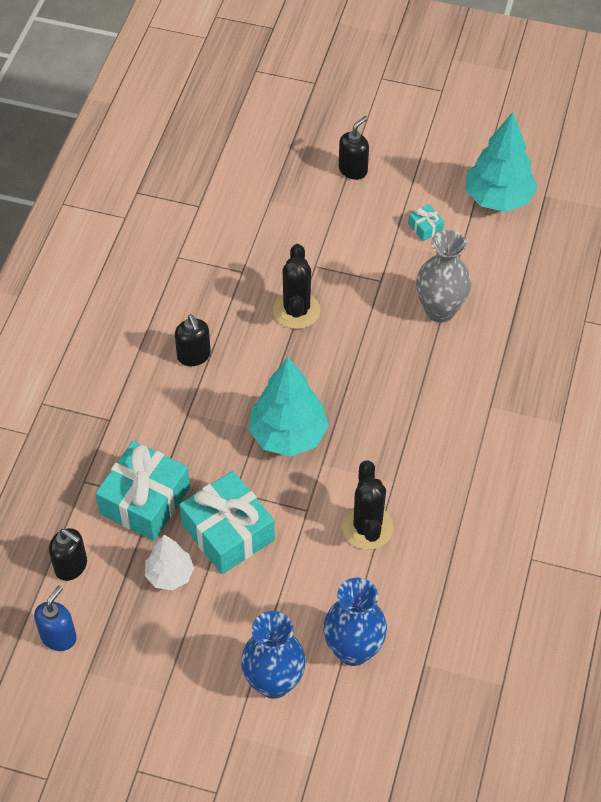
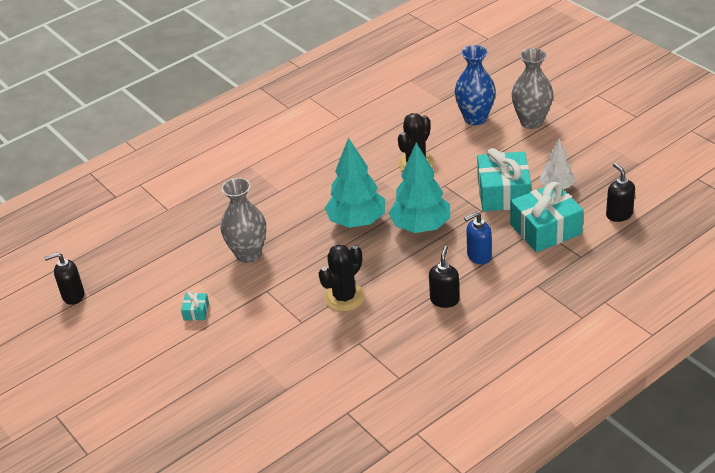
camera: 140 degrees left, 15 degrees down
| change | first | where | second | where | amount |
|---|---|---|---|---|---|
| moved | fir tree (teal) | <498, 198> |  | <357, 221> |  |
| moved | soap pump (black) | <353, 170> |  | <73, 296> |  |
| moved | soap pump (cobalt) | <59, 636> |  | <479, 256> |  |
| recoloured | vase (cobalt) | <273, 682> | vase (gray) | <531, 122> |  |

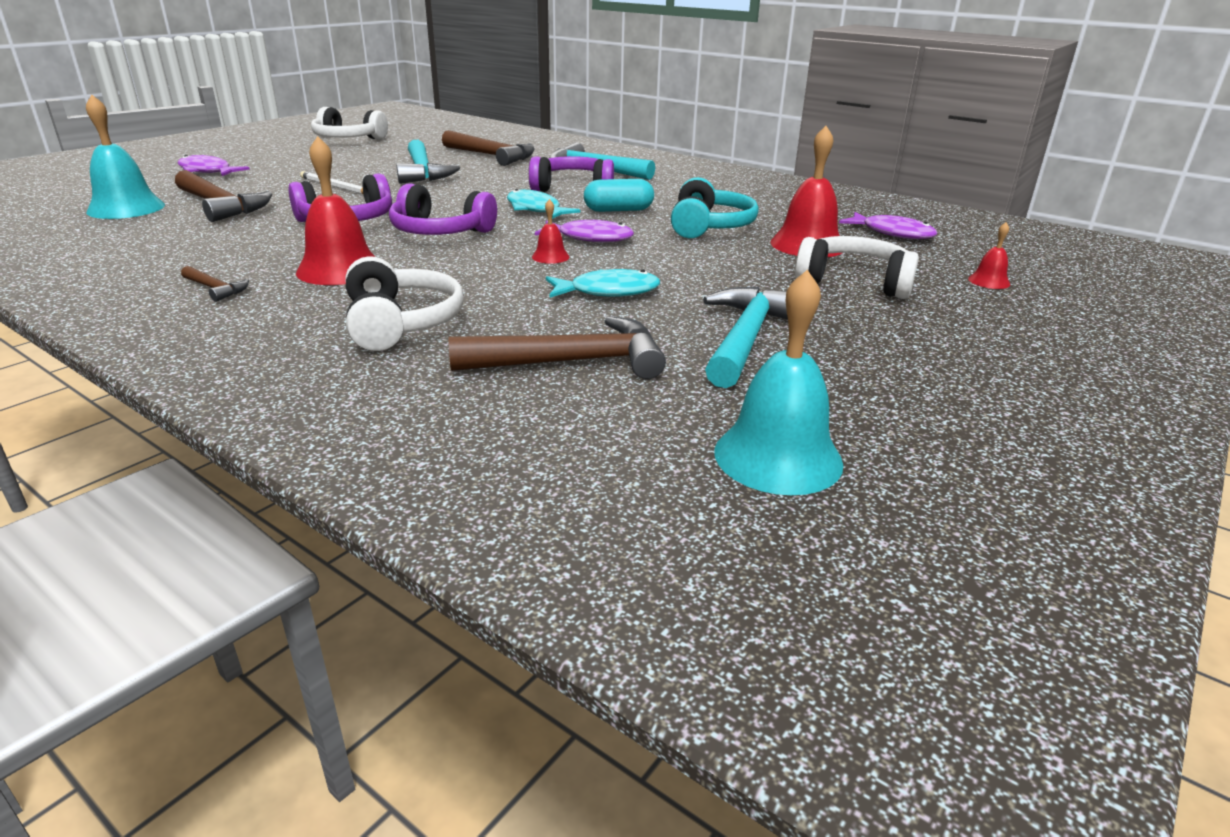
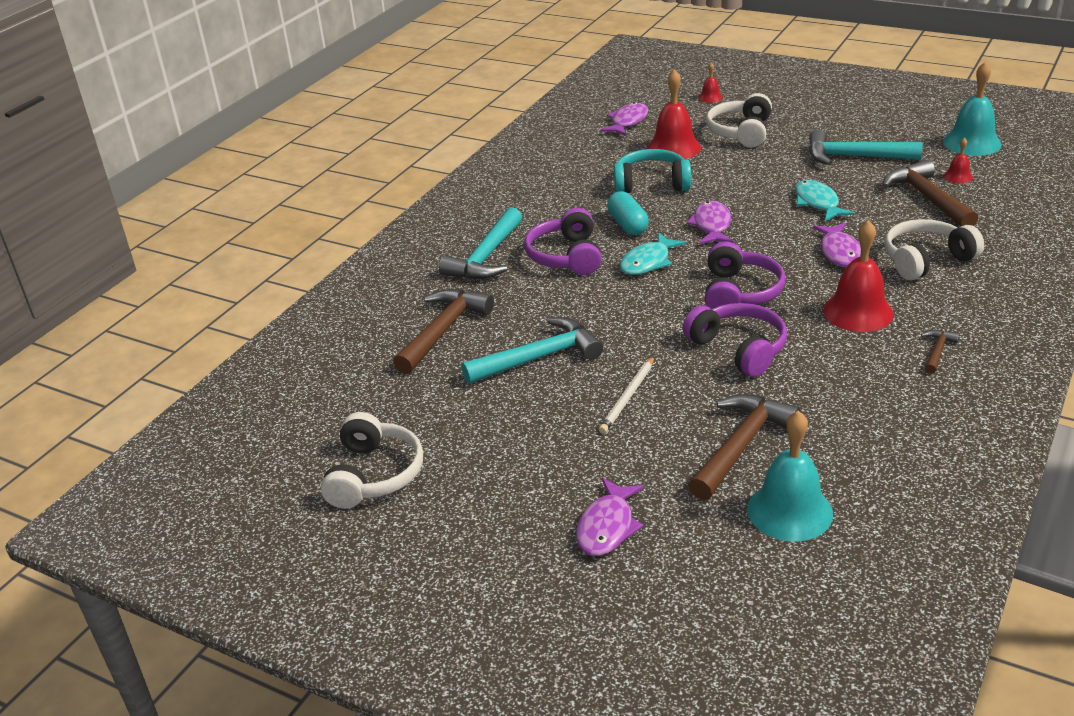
camera: 95 degrees left, 5 degrees up
| change | first | where | second | where | amount |
|---|---|---|---|---|---|
| moved | school bell (crimson) | <550, 257> |  | <958, 176> |  |
| added |  |  | toy fish (violet) | <840, 252> |  |

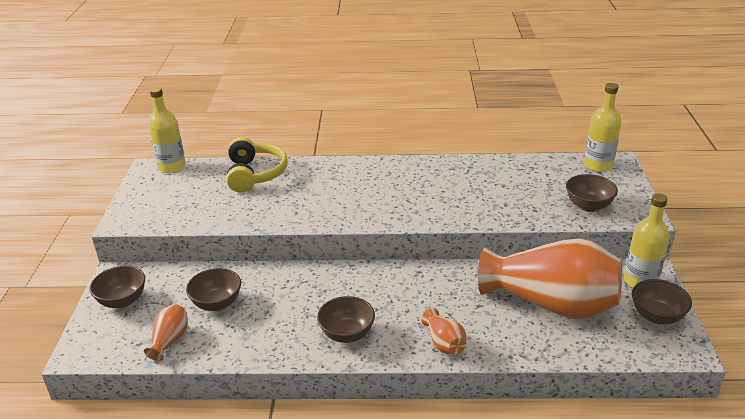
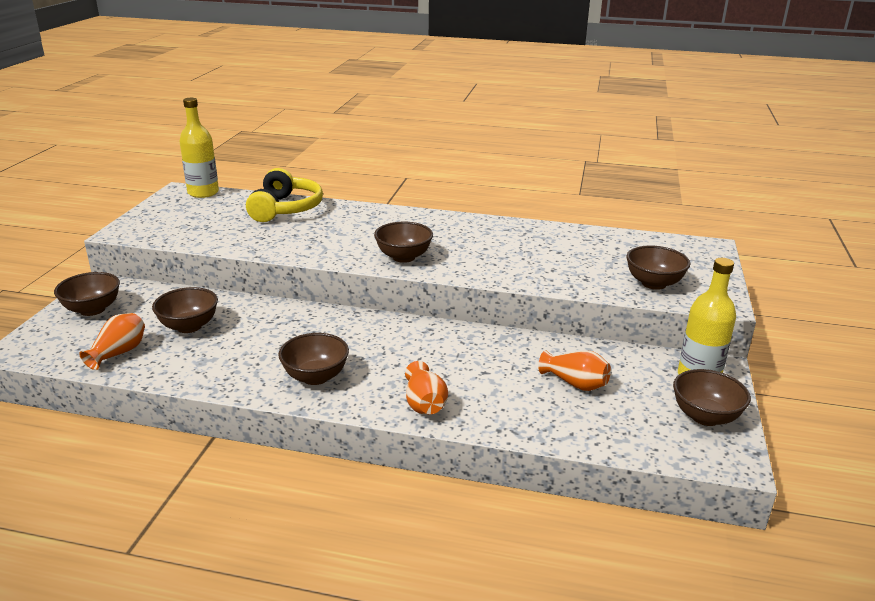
camera: 10 degrees right, 5 degrees down
| change | first | where | second | where | amount |
|---|---|---|---|---|---|
| removed | drink bottle (yellow) | <598, 165> |  |  |  |
| resized | vase (orange) | <551, 303> |  | <575, 383> | x0.41 |
| added |  |  | bowl (dark brown) | <403, 257> |  |

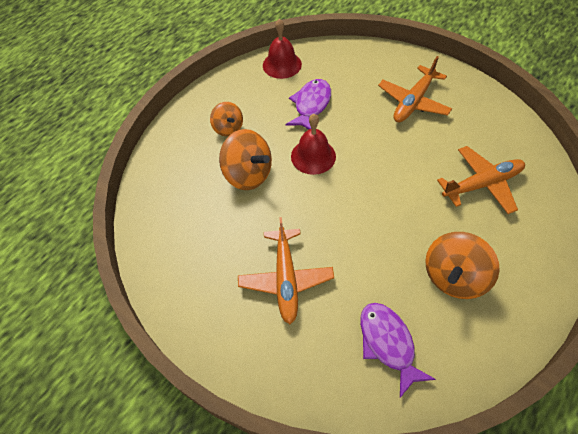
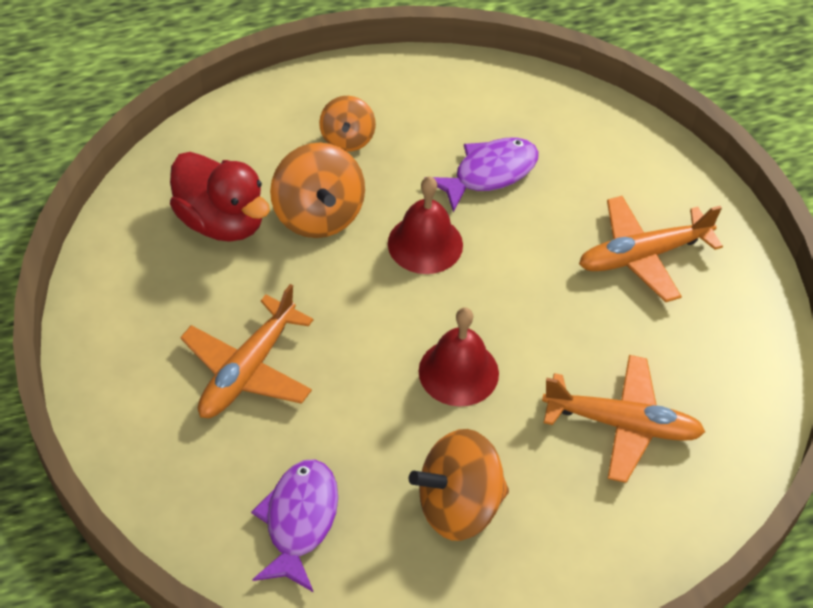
camera: 30 degrees right, 5 degrees down
| change | first | where | second | where | amount |
|---|---|---|---|---|---|
| moved | school bell (crimson) | <282, 64> |  | <458, 372> |  |
| added |  |  | toy duck (crimson) | <221, 221> |  |

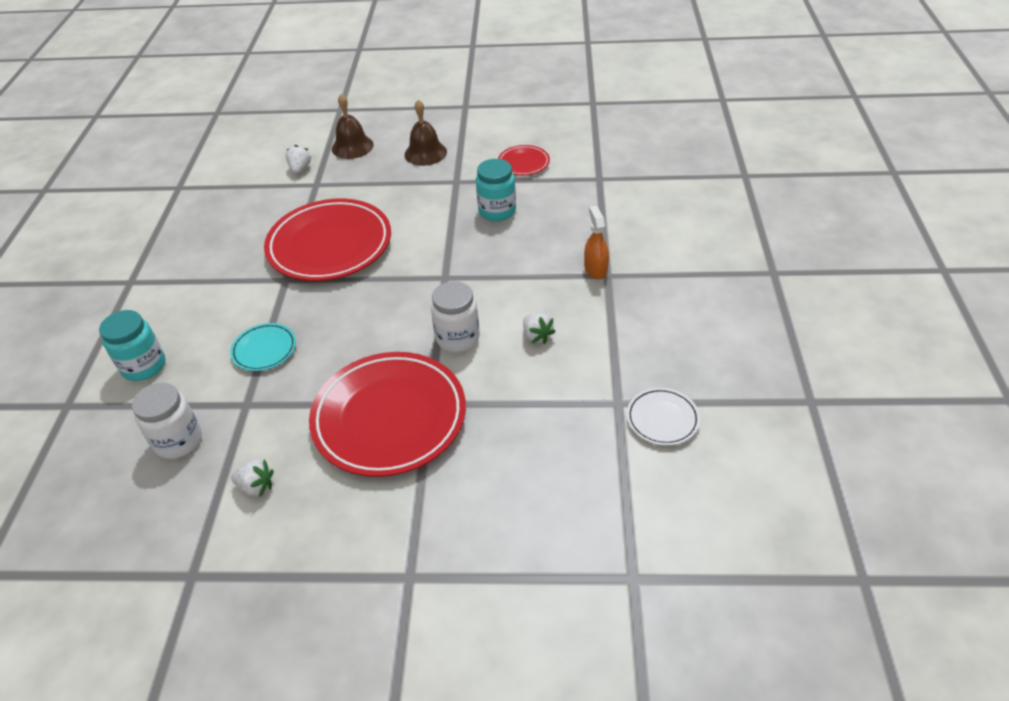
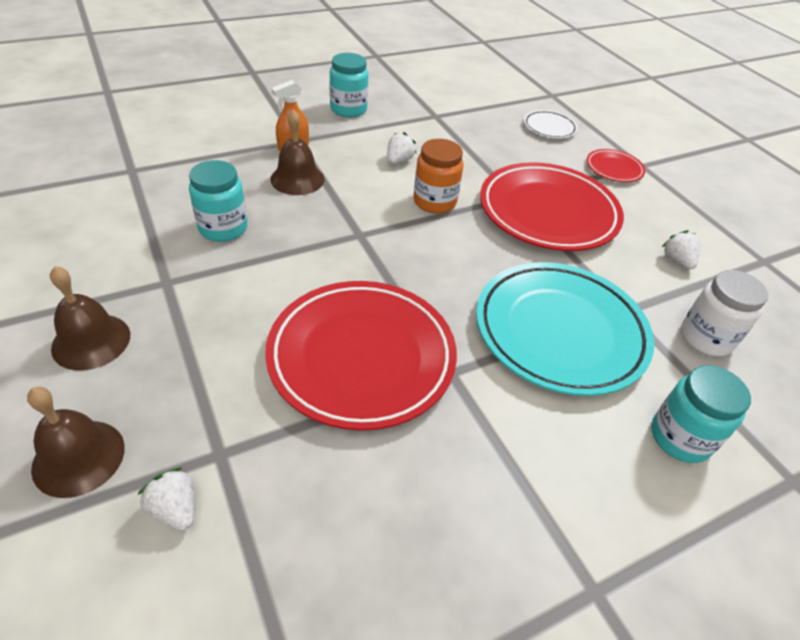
camera: 125 degrees left, 0 degrees up
| change | first | where | second | where | amount |
|---|---|---|---|---|---|
| turned | toy strawberry (snow-white) | <300, 169> |  | <175, 509> | 75 degrees clockwise |
| moved | flat dish (crimson) | <523, 163> |  | <614, 169> |  |
| recoloured | jam jar (snow-white) | <457, 338> | jam jar (orange) | <434, 202> |  |
| resized | flat dish (teal) | <264, 350> |  | <560, 332> | x2.19 |
| moved | flat dish (snow-white) | <662, 419> |  | <549, 127> |  |
| added |  |  | jam jar (teal) | <348, 109> |  |
| added |  |  | school bell (dark brown) | <297, 179> |  |

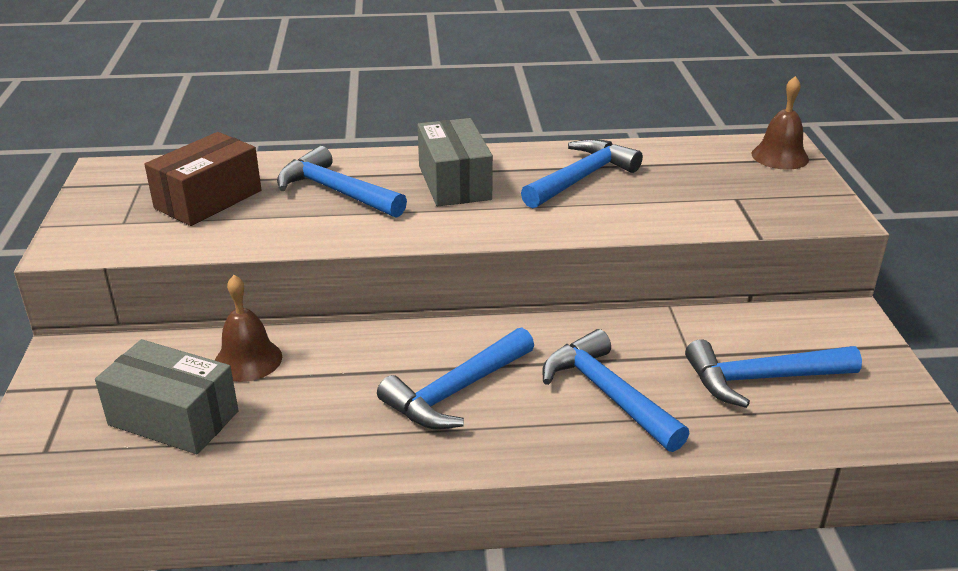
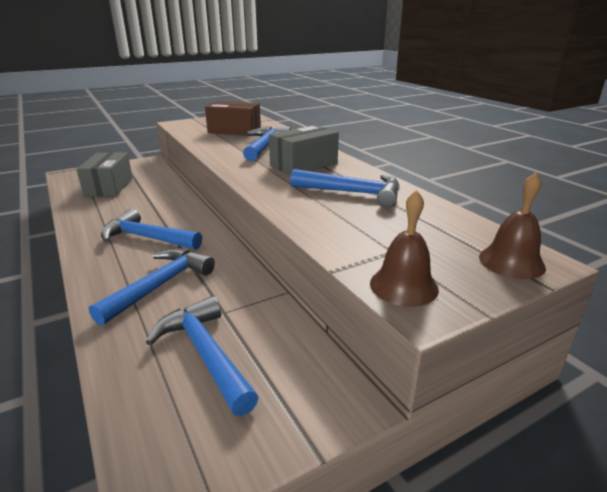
camera: 65 degrees right, 5 degrees down
| change | first | where | second | where | amount |
|---|---|---|---|---|---|
| moved | school bell (dark brown) | <248, 360> |  | <403, 286> |  |

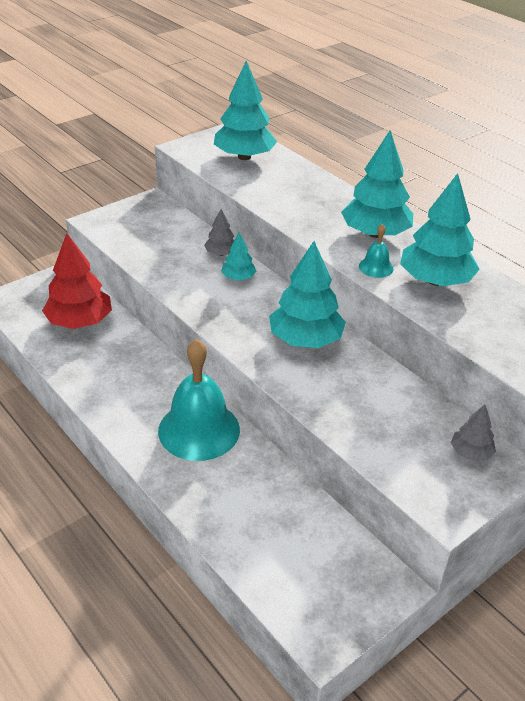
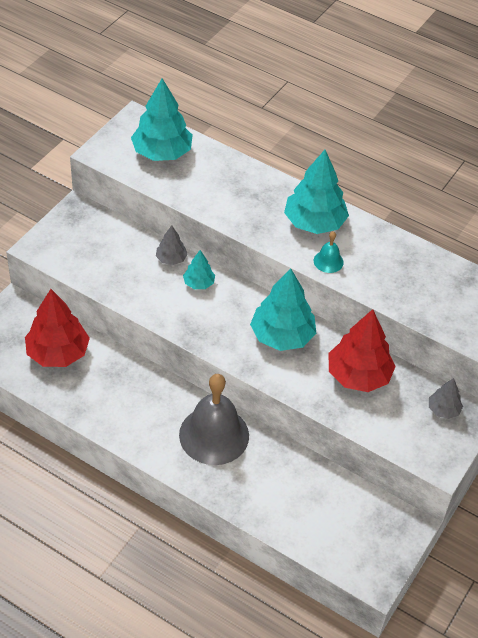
camera: 20 degrees left, 10 degrees up
| change | first | where | second | where | amount |
|---|---|---|---|---|---|
| removed | fir tree (teal) | <435, 280> |  |  |  |
| recoloured | school bell (teal) | <199, 430> | school bell (gray) | <214, 435> |  |
| added |  |  | fir tree (crimson) | <358, 375> |  |

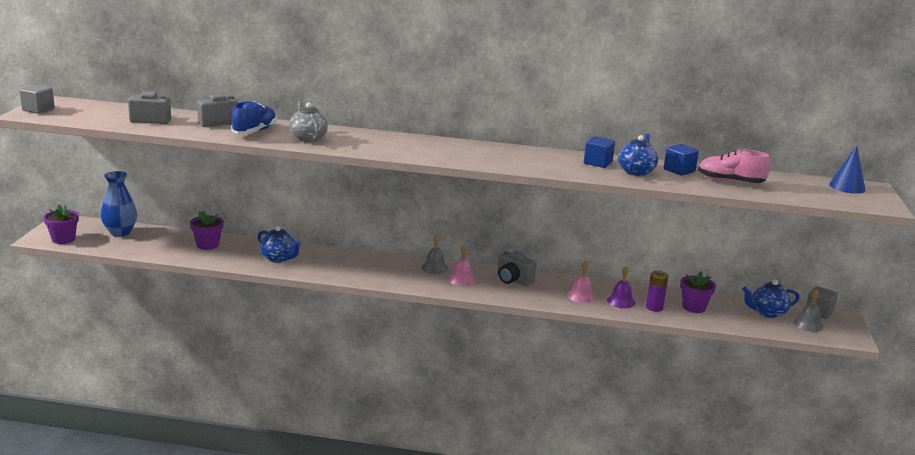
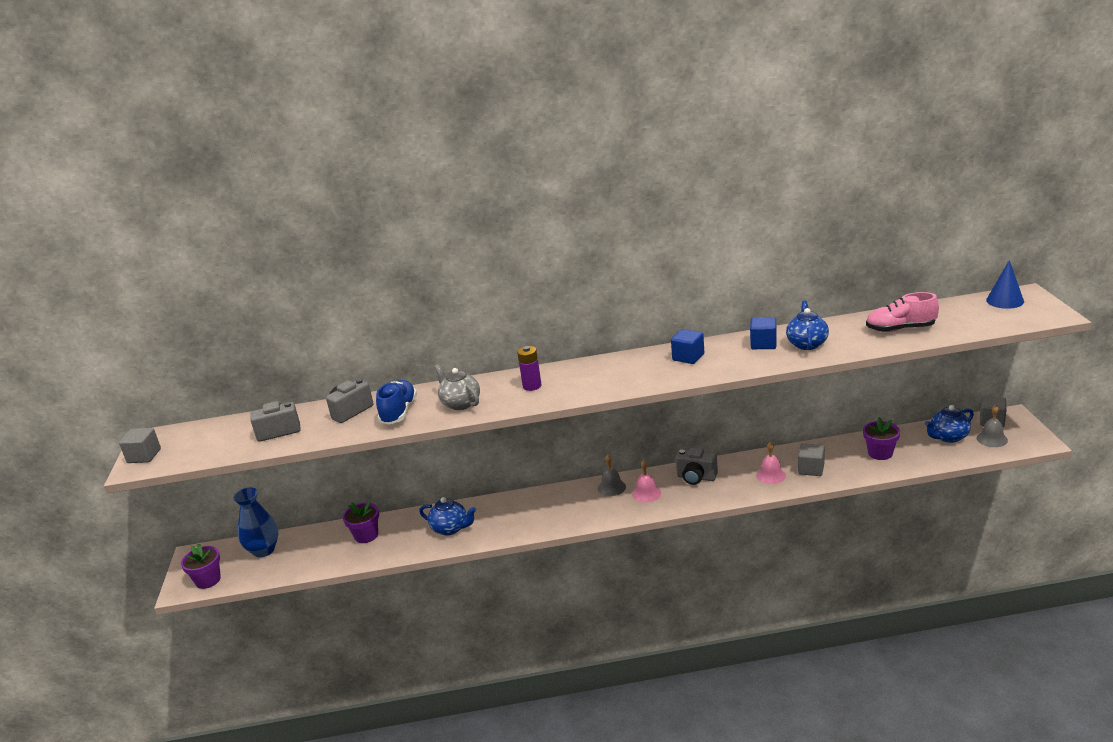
camera: 10 degrees left, 5 degrees up
| change | first | where | second | where | amount |
|---|---|---|---|---|---|
| moved | solid cube (cobalt) | <679, 170> |  | <688, 357> |  |
| replaced | school bell (violet) | <621, 301> | solid cube (gray) | <811, 469> |  |
| moved | power cell (violet) | <654, 307> |  | <532, 386> |  |

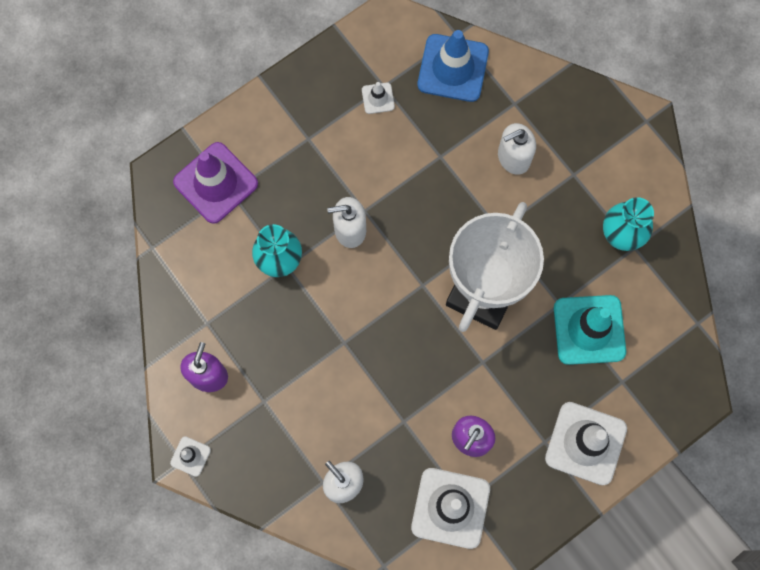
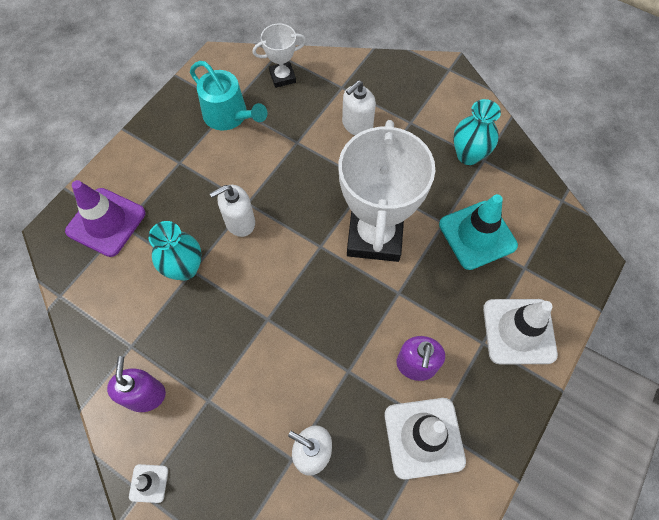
camera: 20 degrees left, 10 degrees down
| change | first | where | second | where | amount |
|---|---|---|---|---|---|
| replaced | traffic cone (cobalt) | <453, 68> | prize cup (snow-white) | <282, 77> |  |
| replaced | traffic cone (snow-white) | <378, 98> | watering can (teal) | <229, 115> |  |

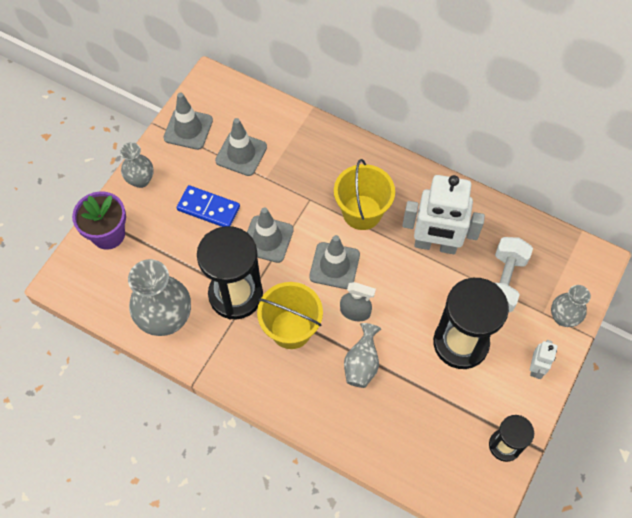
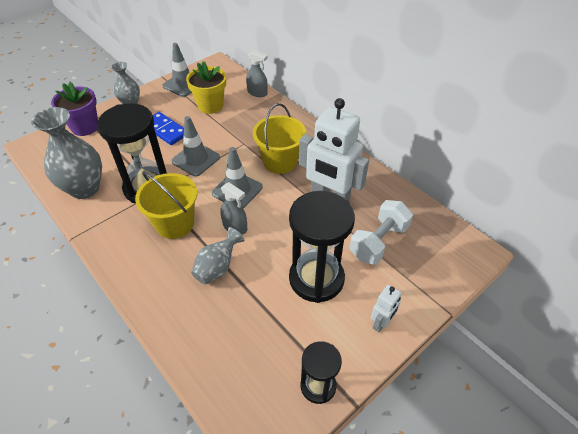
camera: 20 degrees right, 15 degrees down
| change | first | where | second | where | amount |
|---|---|---|---|---|---|
| replaced | traffic cone (gray) | <241, 154> | flower pot (yellow) | <210, 106> |  |
| removed | vase (gray) | <563, 317> |  |  |  |
| added |  |  | sprayer (gray) | <257, 93> |  |

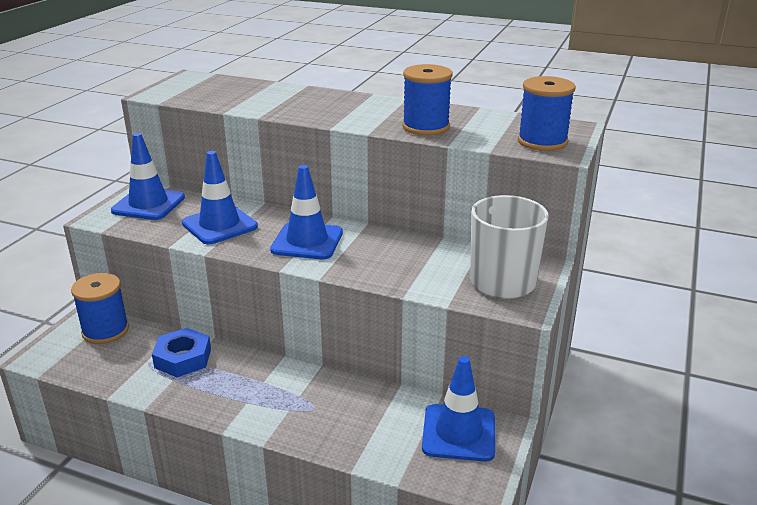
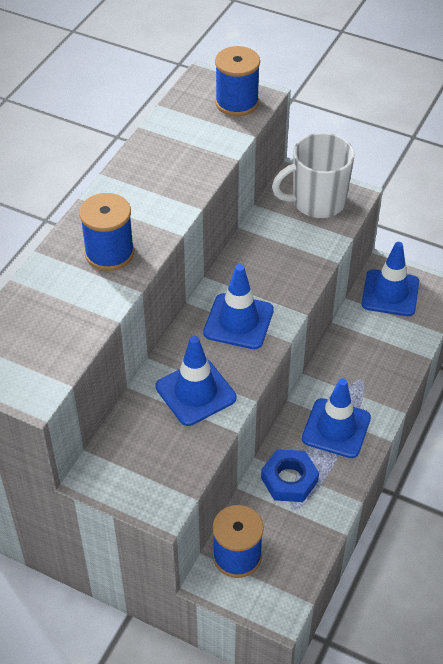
camera: 85 degrees left, 20 degrees up
| change | first | where | second | where | amount |
|---|---|---|---|---|---|
| moved | spool (cobalt) | <426, 127> |  | <109, 253> |  |
| moved | traffic cone (cobalt) | <148, 204> |  | <336, 428> |  |

